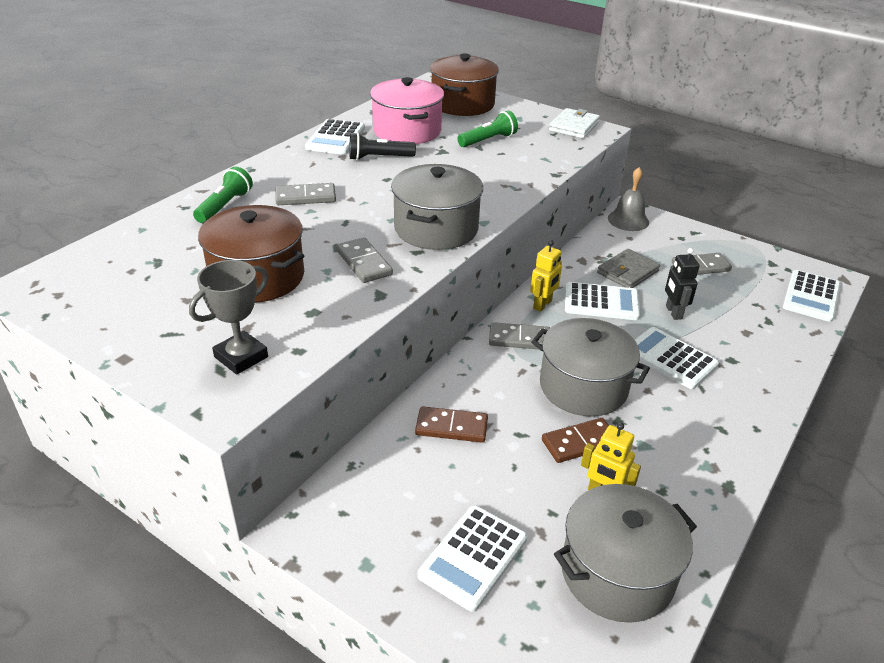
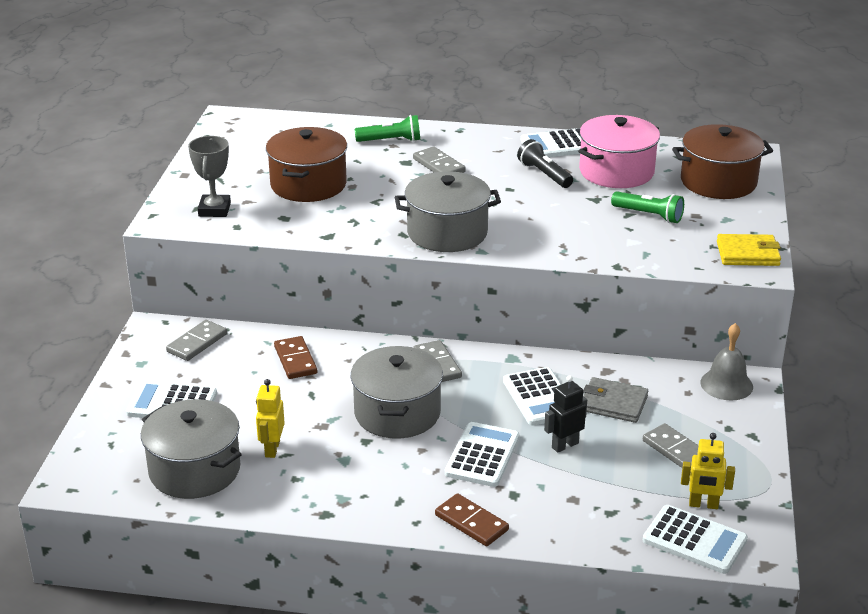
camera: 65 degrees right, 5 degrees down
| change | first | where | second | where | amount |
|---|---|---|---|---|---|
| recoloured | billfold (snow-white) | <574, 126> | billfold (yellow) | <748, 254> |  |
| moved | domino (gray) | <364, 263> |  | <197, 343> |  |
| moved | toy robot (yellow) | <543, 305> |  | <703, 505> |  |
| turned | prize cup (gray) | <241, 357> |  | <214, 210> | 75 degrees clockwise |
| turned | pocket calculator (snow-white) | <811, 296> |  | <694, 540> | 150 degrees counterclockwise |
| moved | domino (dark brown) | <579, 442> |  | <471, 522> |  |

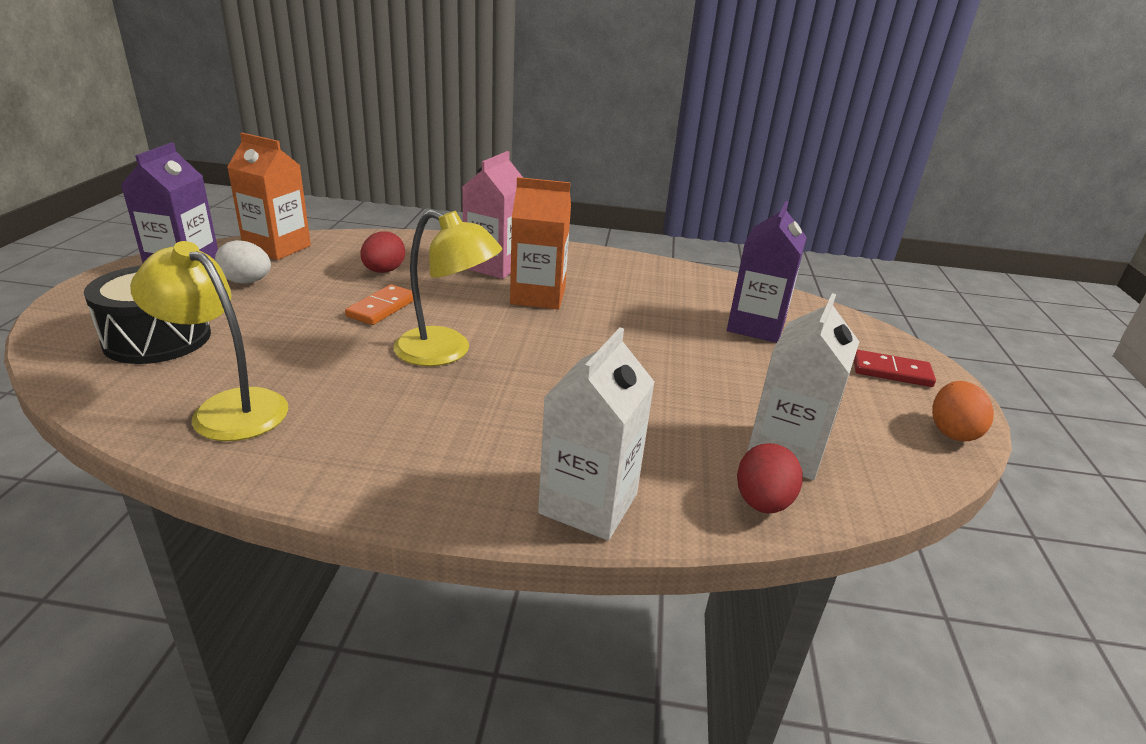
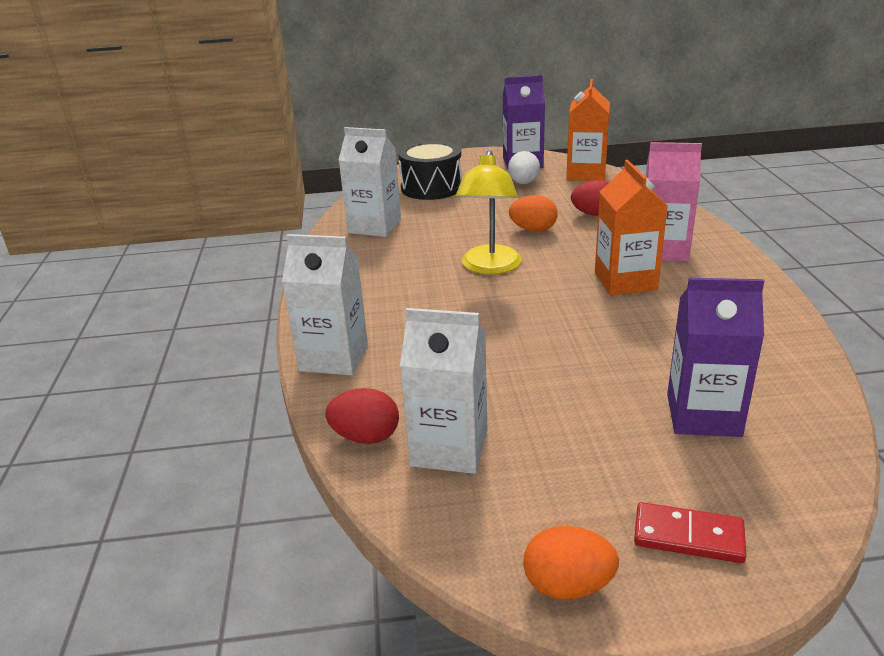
camera: 80 degrees right, 0 degrees up
| change | first | where | second | where | amount |
|---|---|---|---|---|---|
| replaced | desk lamp (yellow) | <227, 408> | milk carton (snow-white) | <374, 226> |  |
| replaced | domino (orange) | <382, 308> | toy egg (orange) | <533, 230> |  |
| turned | domino (crimson) | <891, 372> |  | <688, 536> | 75 degrees counterclockwise |

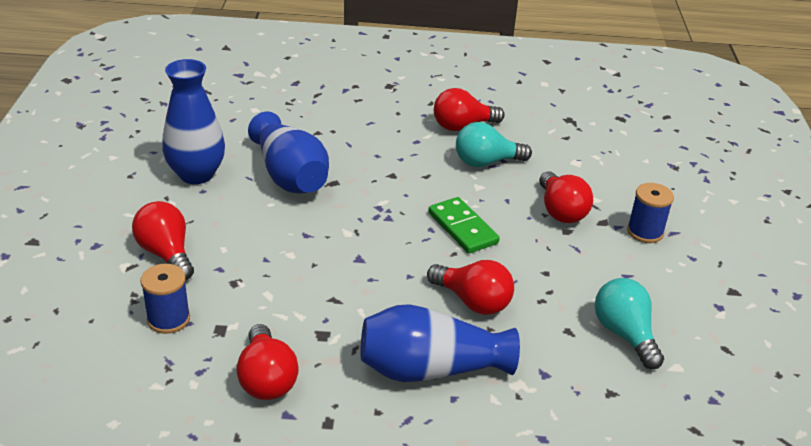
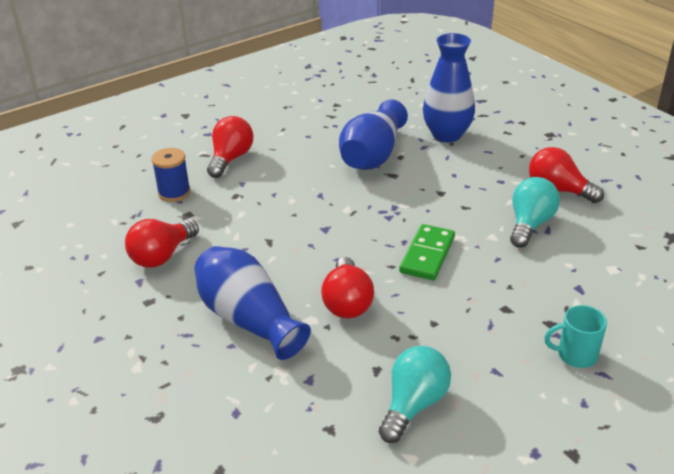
camera: 55 degrees right, 0 degrees up
| change | first | where | second | where | amount |
|---|---|---|---|---|---|
| moved | vase (cobalt) | <196, 174> |  | <447, 135> |  |
| turned | light bulb (teal) | <486, 162> |  | <530, 224> | 75 degrees clockwise |
| removed | light bulb (crimson) | <560, 211> |  |  |  |
| replaced | spool (cobalt) | <645, 232> | tea mug (teal) | <575, 355> |  |

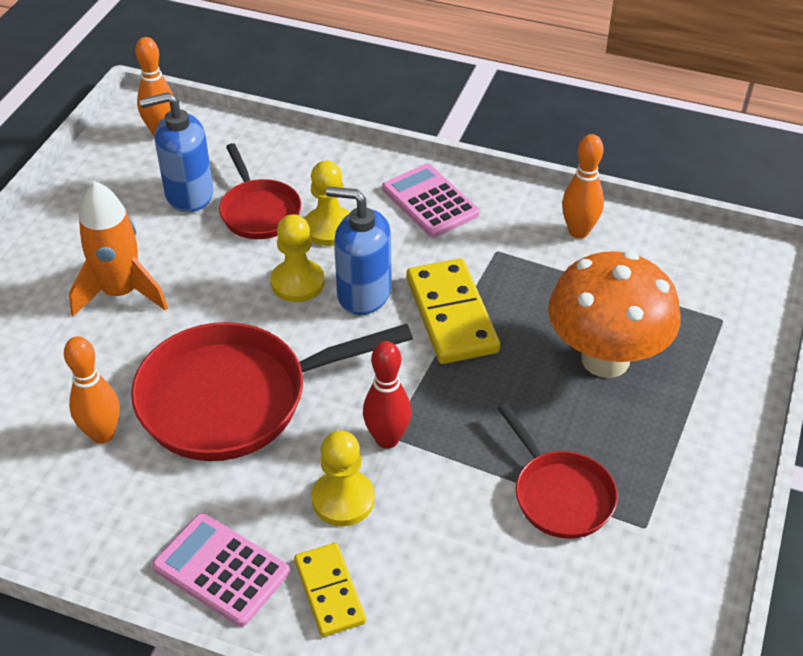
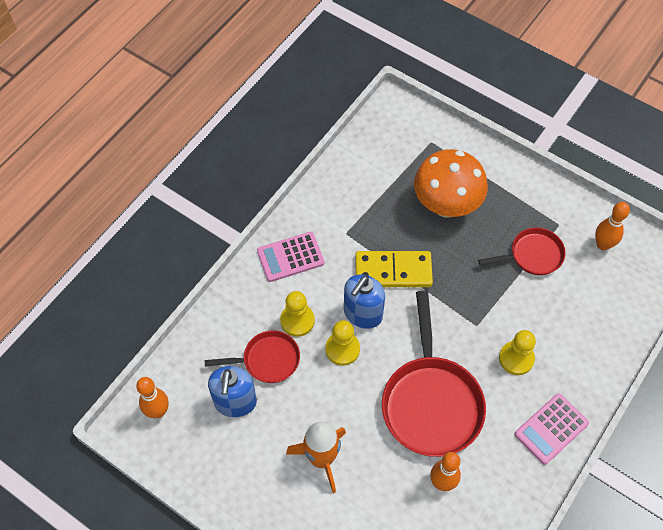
camera: 75 degrees left, 15 degrees up
| change | first | where | second | where | amount |
|---|---|---|---|---|---|
| moved | skittle (orange) | <578, 231> |  | <603, 245> |  |
| removed | skittle (crimson) | <387, 439> |  |  |  |
| removed | domino (yellow) | <329, 591> |  |  |  |

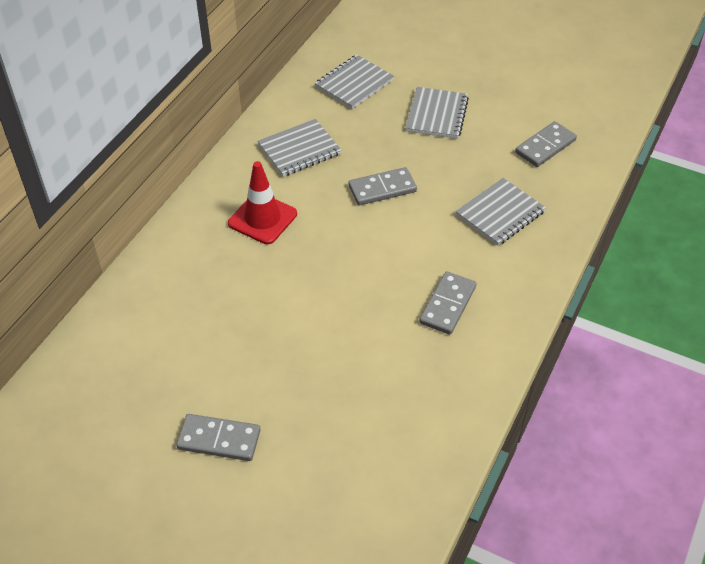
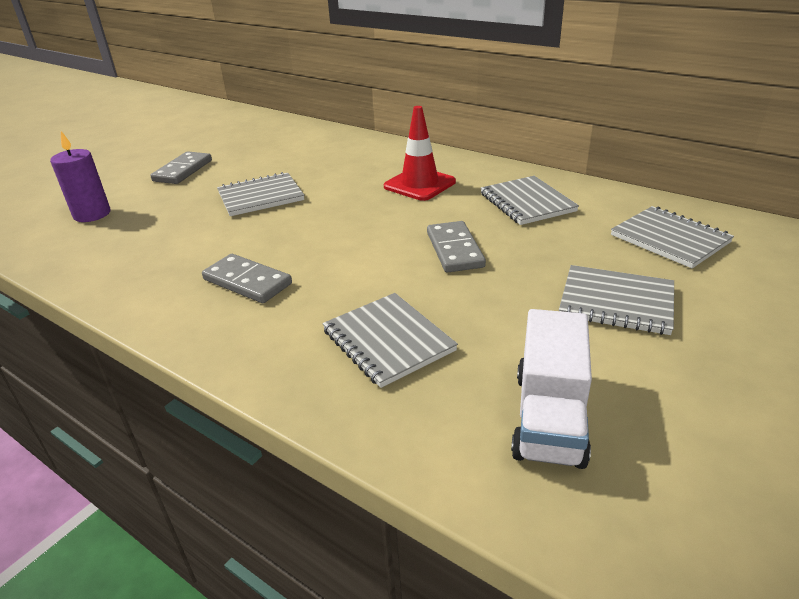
camera: 100 degrees right, 15 degrees down
| change | first | where | second | where | amount |
|---|---|---|---|---|---|
| replaced | domino (gray) | <545, 146> | truck (snow-white) | <549, 417> |  |
| added |  |  | pillar candle (violet) | <92, 214> |  |
| added |  |  | notebook (gray) | <261, 197> |  |

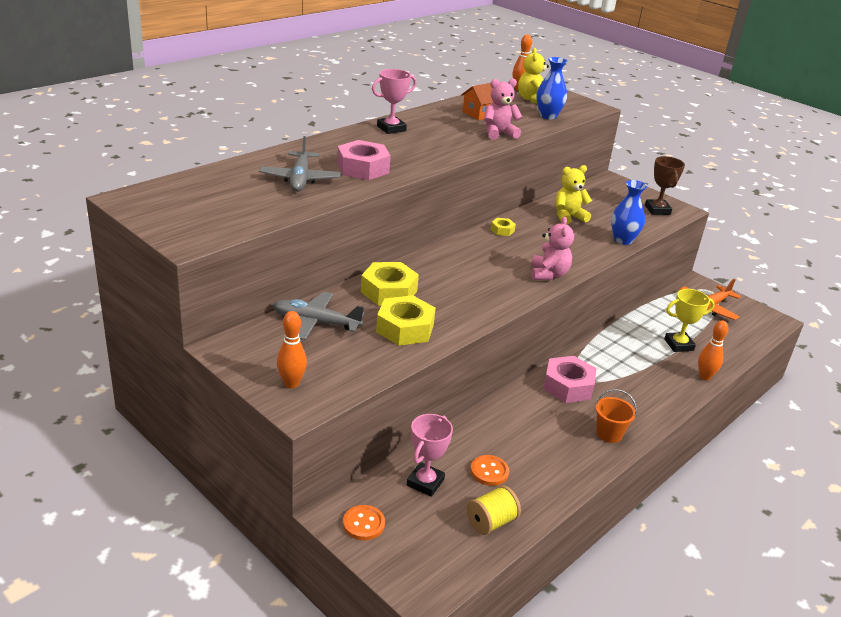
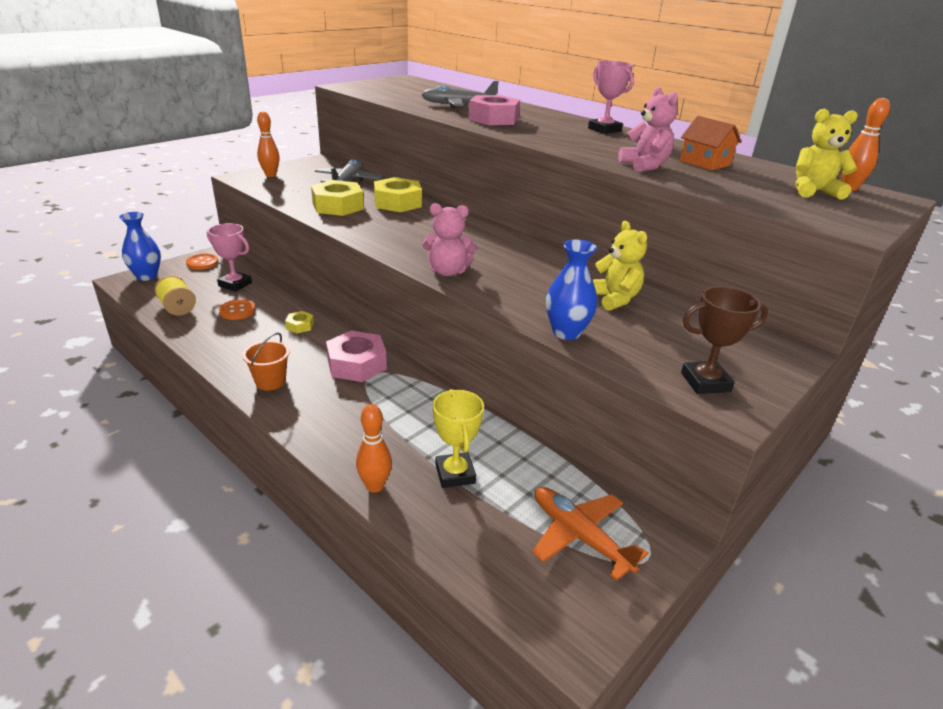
camera: 90 degrees right, 0 degrees up
| change | first | where | second | where | amount |
|---|---|---|---|---|---|
| moved | vase (cobalt) | <548, 116> |  | <147, 276> |  |
| moved | hex nut (yellow) | <502, 230> |  | <300, 326> |  |

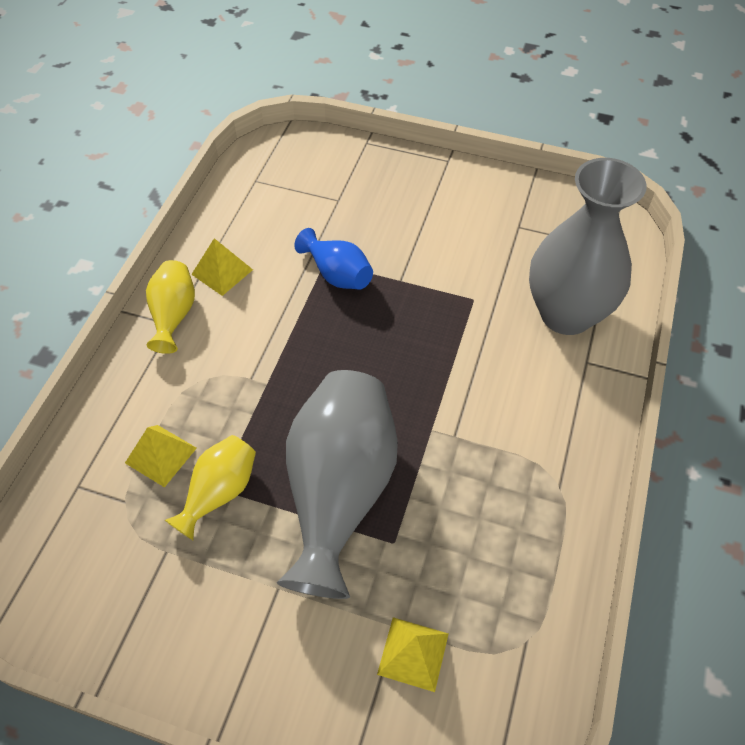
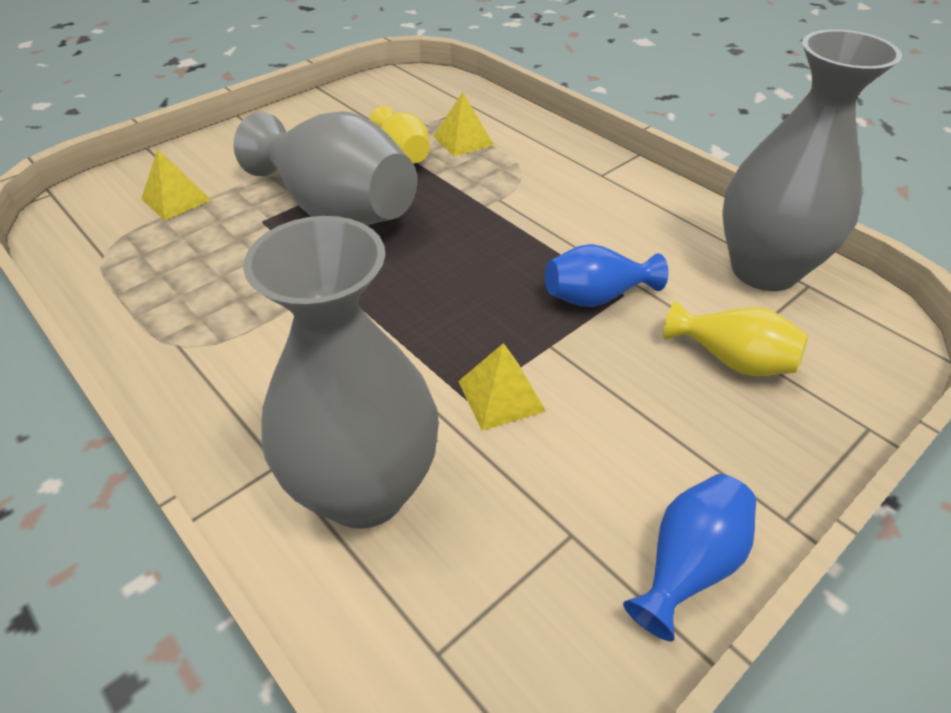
camera: 120 degrees right, 10 degrees down
| change | first | where | second | where | amount |
|---|---|---|---|---|---|
| moved | pyramid shape (yellow) | <222, 272> |  | <501, 396> |  |
| moved | vase (yellow) | <173, 315> |  | <732, 359> |  |
| added |  |  | vase (gray) | <764, 270> |  |
| added |  |  | vase (cobalt) | <688, 564> |  |

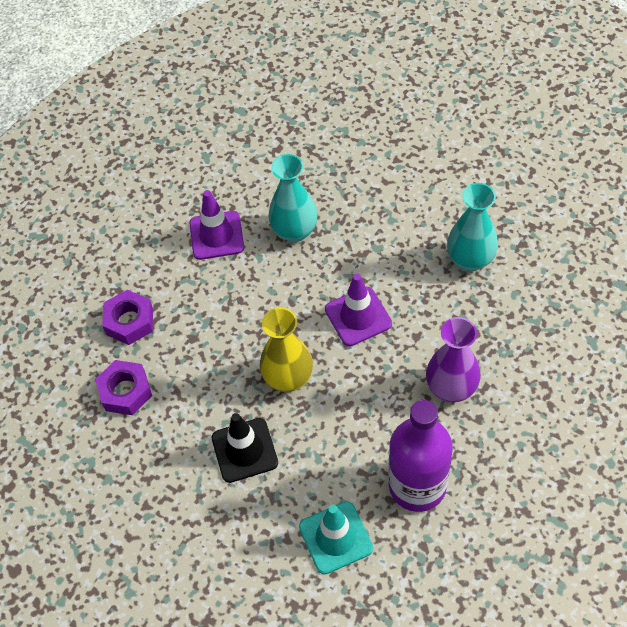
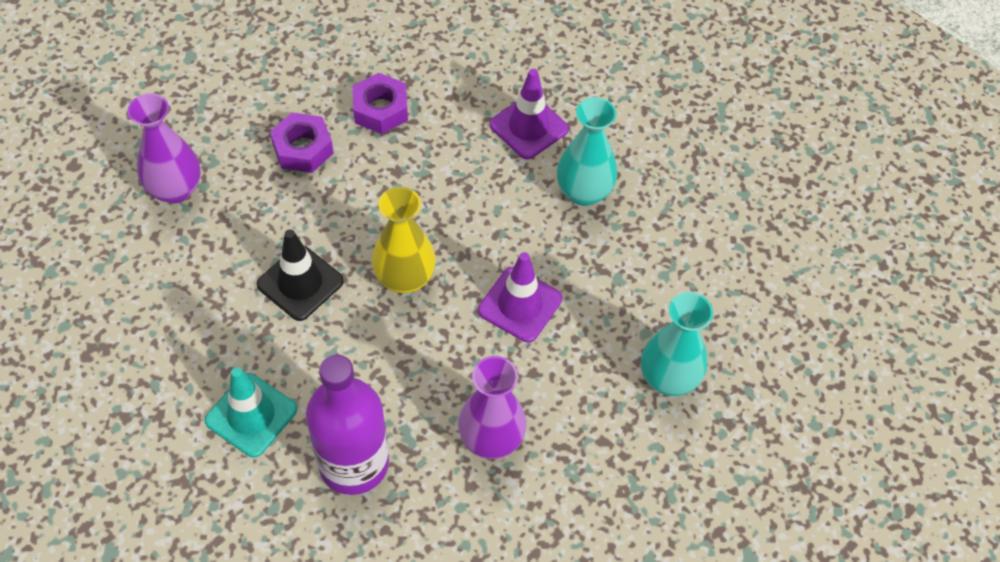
camera: 50 degrees right, 0 degrees up
| change | first | where | second | where | amount |
|---|---|---|---|---|---|
| added |  |  | vase (violet) | <175, 189> |  |

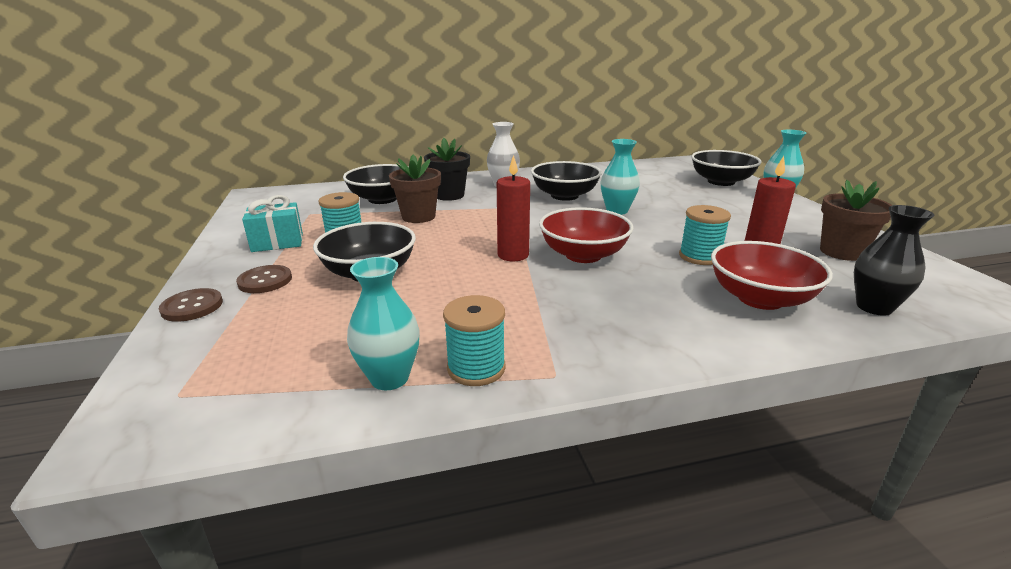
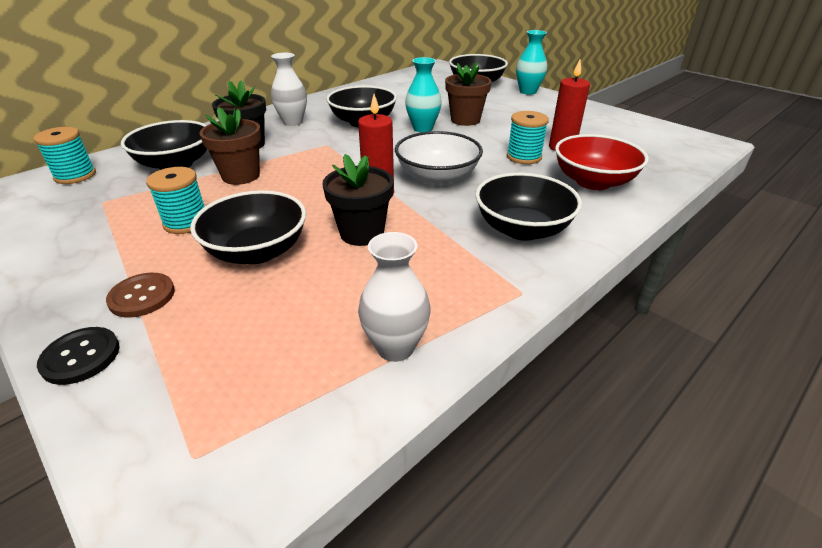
camera: 30 degrees left, 10 degrees up
| change | first | where | second | where | amount |
|---|---|---|---|---|---|
| moved | flower pot (dark brown) | <841, 252> |  | <465, 120> |  |
| removed | present (teal) | <277, 242> |  |  |  |
| removed | vase (black) | <874, 307> |  |  |  |
| recoloured | bowl (crimson) | <583, 255> | bowl (snow-white) | <437, 178> |  |
| recoloured | vase (teal) | <389, 378> | vase (snow-white) | <395, 347> |  |
| recoloured | shirt button (dark brown) | <192, 306> | shirt button (black) | <81, 357> |  |
| moved | spool (teal) | <476, 368> |  | <75, 176> |  |
| added |  |  | flower pot (black) | <362, 233> |  |
| added |  |  | bowl (black) | <522, 229> |  |

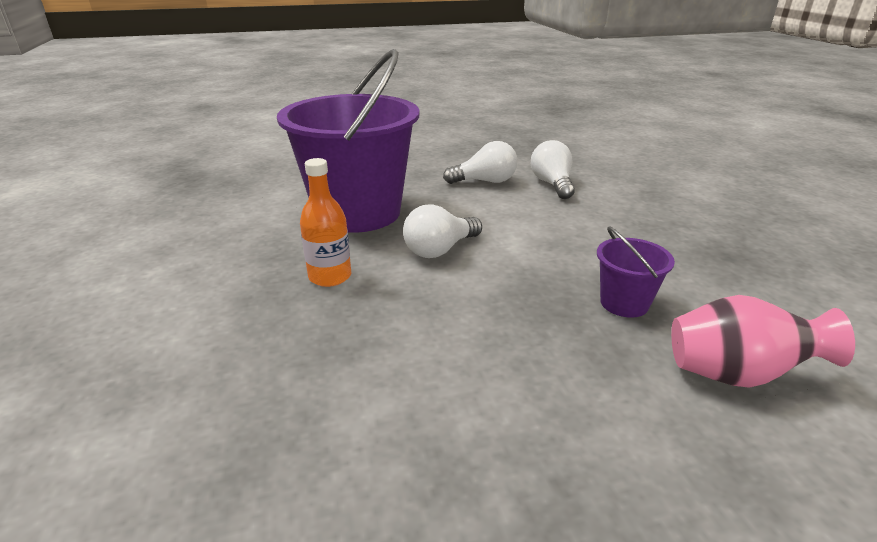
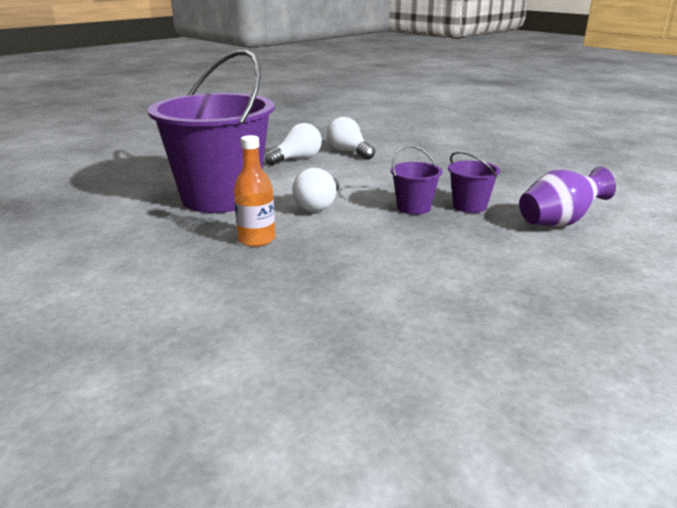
camera: 30 degrees left, 5 degrees down
| change | first | where | second | where | amount |
|---|---|---|---|---|---|
| recoloured | vase (rosy) | <736, 374> | vase (violet) | <559, 223> |  |
| added |  |  | sand bucket (violet) | <413, 208> |  |

